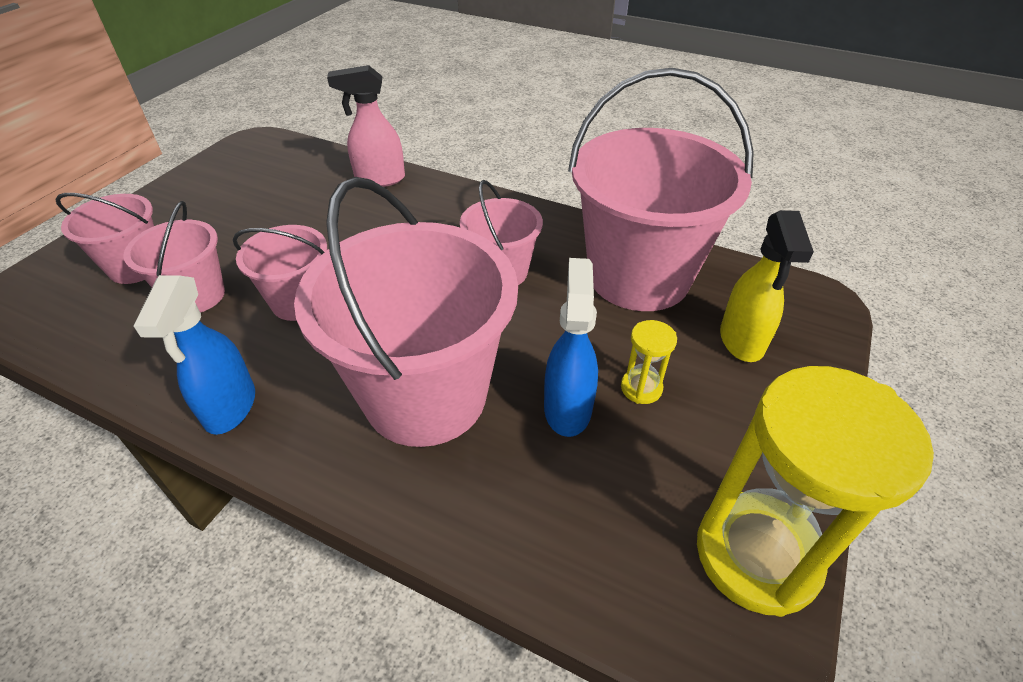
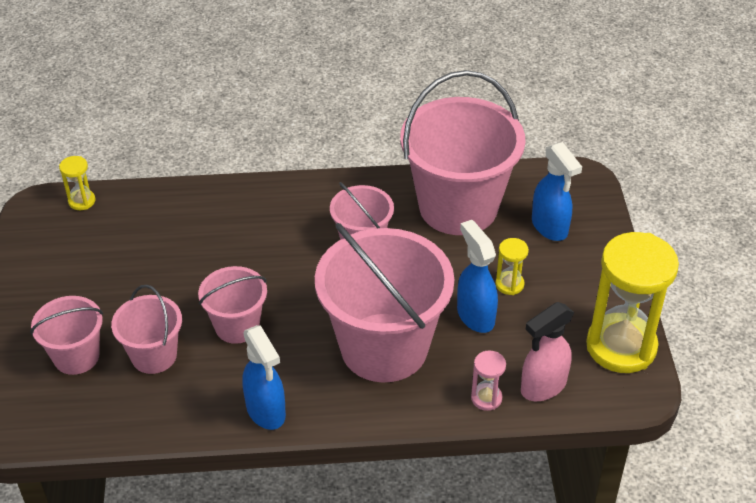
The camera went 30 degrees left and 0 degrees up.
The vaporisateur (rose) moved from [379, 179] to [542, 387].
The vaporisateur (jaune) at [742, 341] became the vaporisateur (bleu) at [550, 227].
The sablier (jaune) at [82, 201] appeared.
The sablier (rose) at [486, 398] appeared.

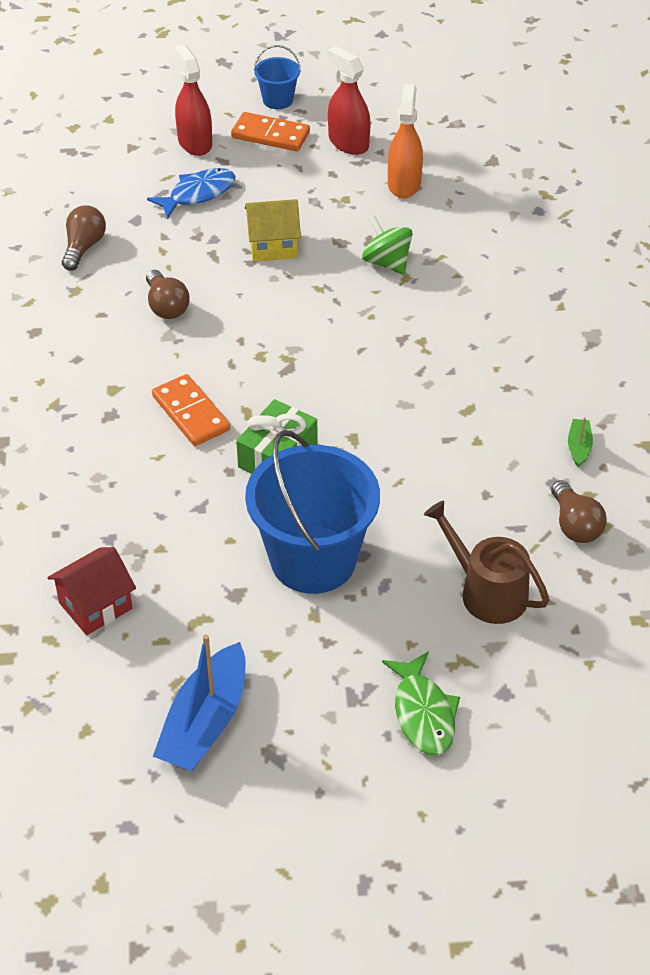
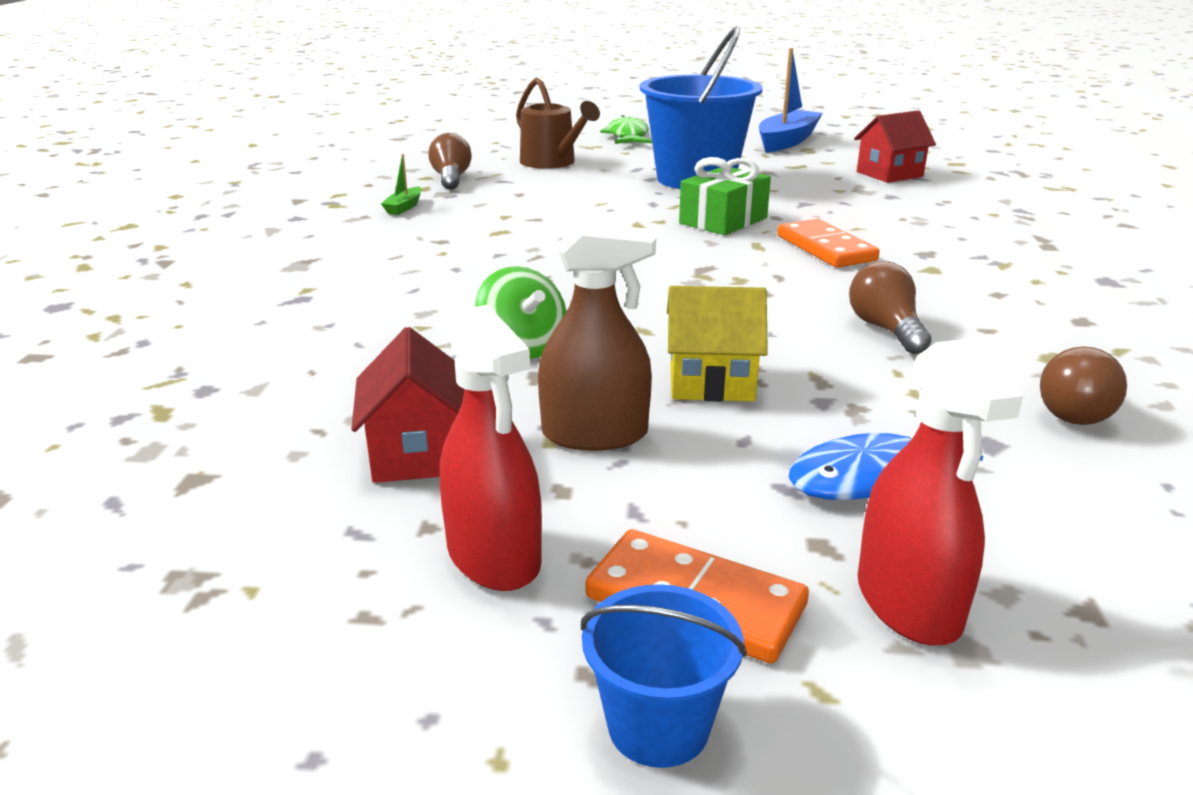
The camera went 170 degrees left and 20 degrees down.
The vaporisateur (orange) at [404, 184] was replaced by the maison (rouge) at [418, 454].
The vaporisateur (marron) at [595, 434] appeared.

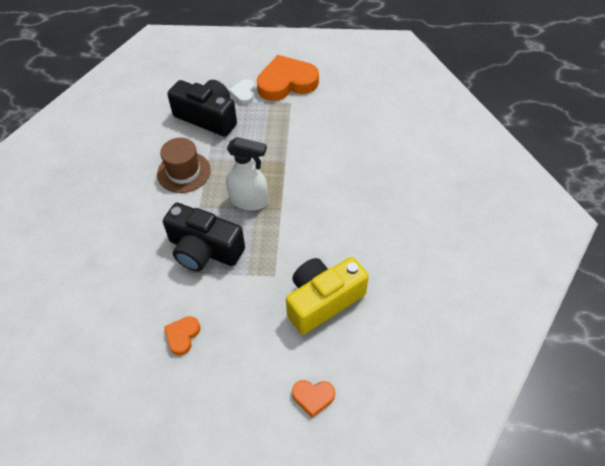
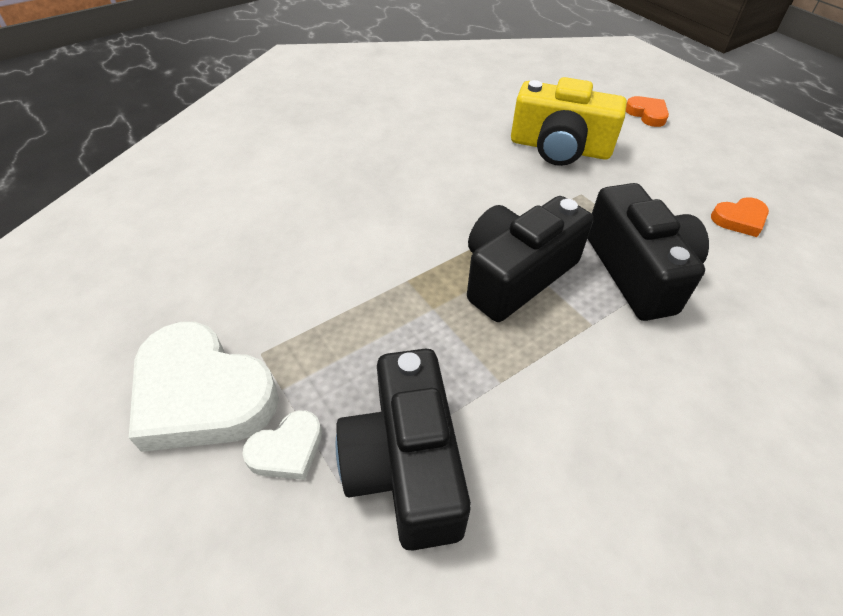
The camera went 130 degrees left and 5 degrees down.
The cœur (orange) at [286, 82] became the cœur (blanc) at [202, 394].
The vaporisateur (blanc) at [249, 201] was replaced by the appareil photo (noir) at [516, 275].
The chapeau (marron) at [184, 172] disappeared.

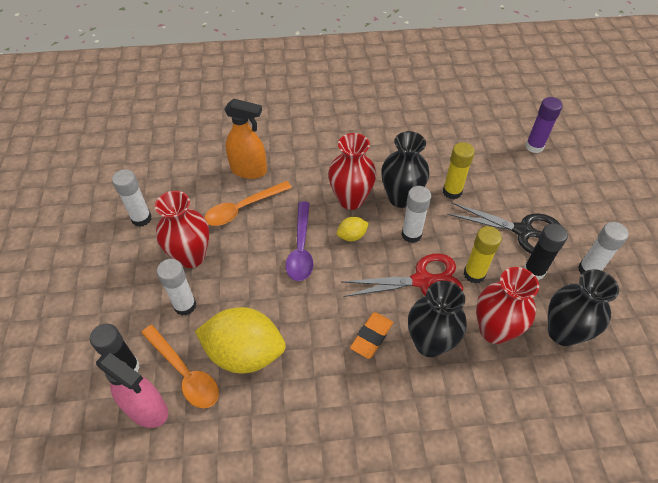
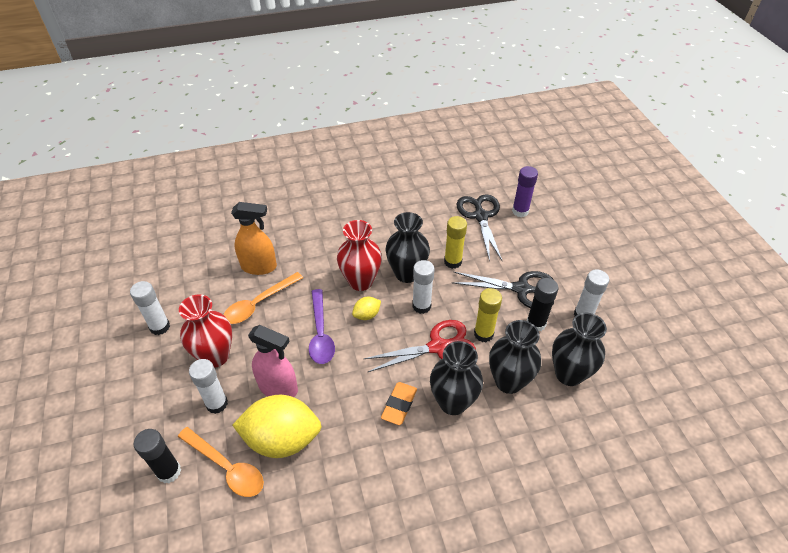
The camera went 10 degrees left and 5 degrees down.
The vase (rouge) at [494, 330] became the vase (noir) at [508, 381].
The vaporisateur (rose) moved from [147, 409] to [278, 388].
The ciseaux (noir) at [480, 216] appeared.

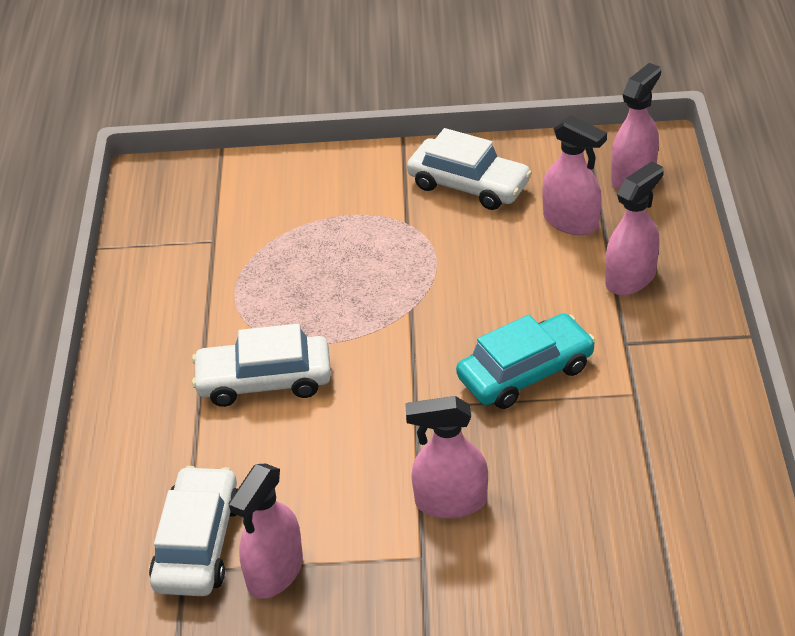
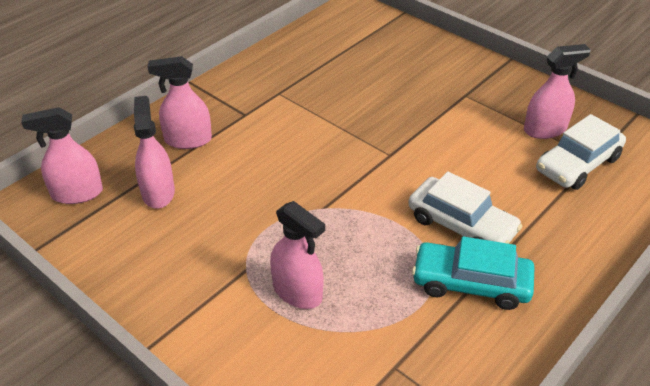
The camera went 140 degrees left and 0 degrees up.
The voiture (blanc) at [468, 185] disappeared.
The voiture (turquoise) moved from [525, 373] to [471, 283].
The vaporisateur (rose) moved from [450, 502] to [297, 292].

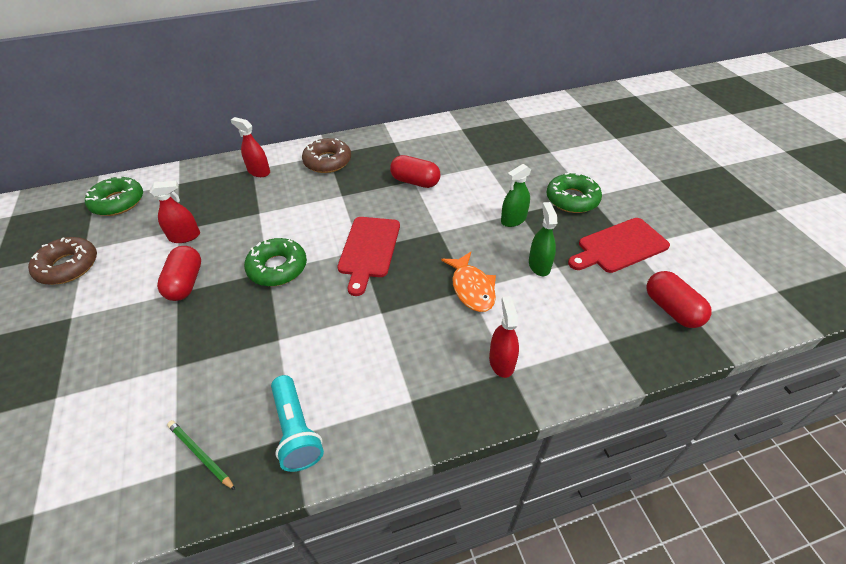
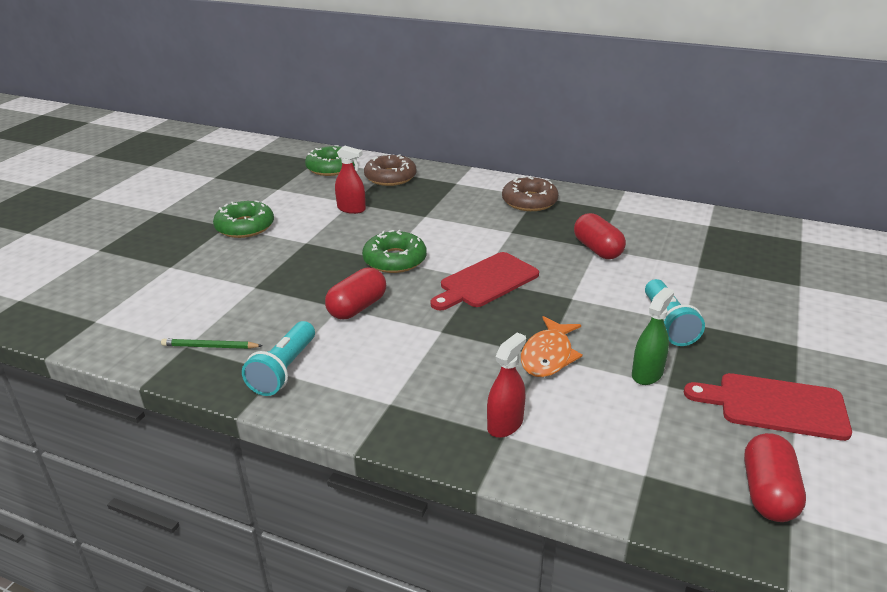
The camera went 40 degrees right and 15 degrees down.
The vaporisateur (rouge) at [259, 171] disappeared.
The vaporisateur (vert) at [513, 220] was replaced by the lampe de poche (turquoise) at [668, 324].
The beignet (vert) moved from [572, 199] to [245, 227].
The beignet (marron) moved from [68, 266] to [390, 177].
The gélule (rouge) moved from [186, 283] to [357, 307].
The crayon (vert) at [201, 455] turned 75 degrees counterclockwise.

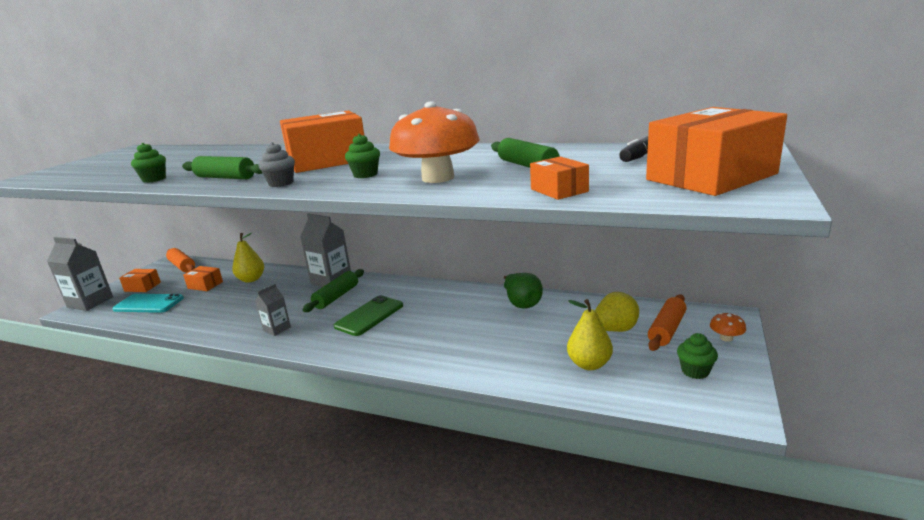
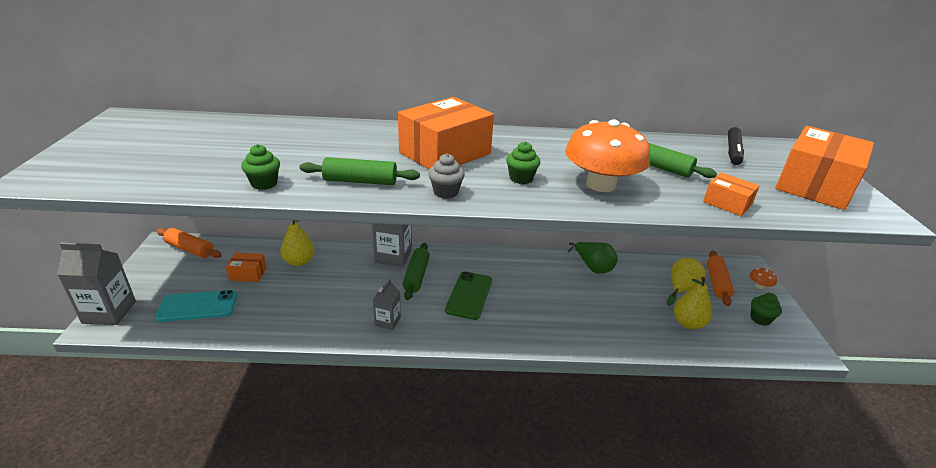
The camera went 25 degrees left and 10 degrees up.
The boîte (orange) at [142, 287] disappeared.

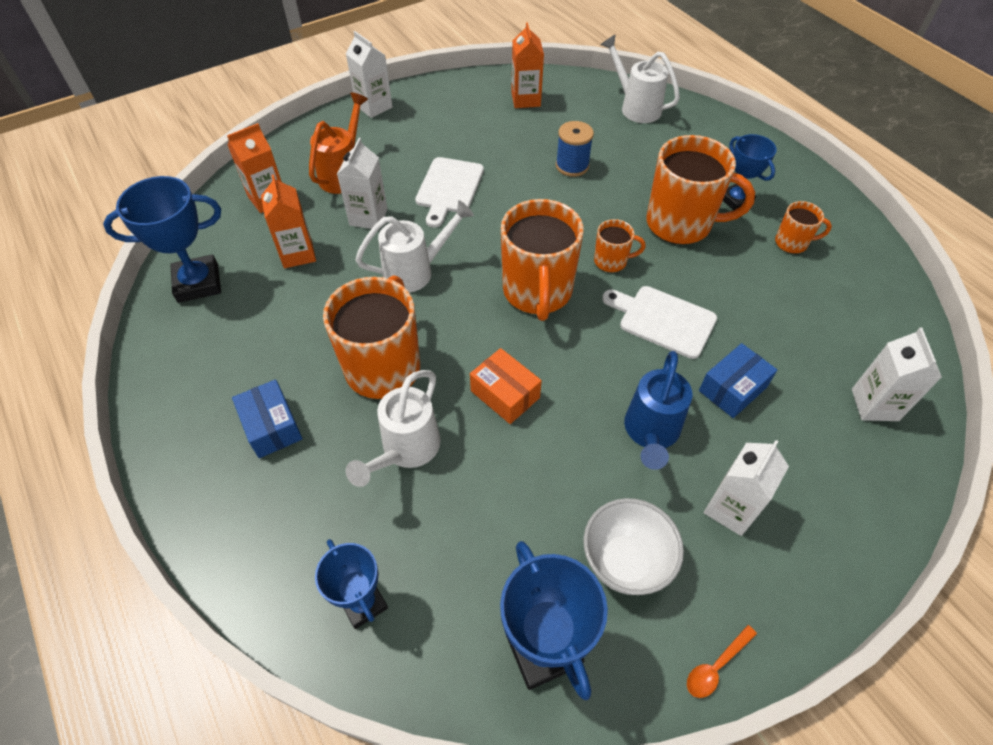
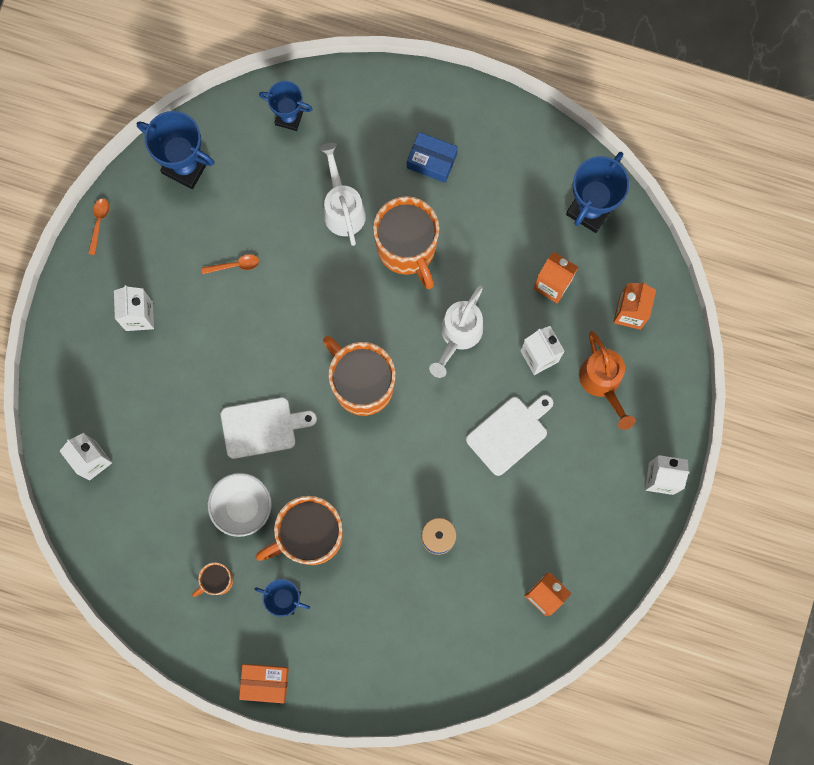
The camera went 140 degrees right and 25 degrees up.
The arrosoir (blanc) at [636, 107] disappeared.
The planche à découper (blanc) at [449, 188] turned 75 degrees clockwise.
The tasse (orange) at [611, 261] disappeared.
The boîte (bleu) at [732, 389] disappeared.
The boîte (orange) moved from [505, 394] to [265, 683].
The arrosoir (bleu) at [650, 433] disappeared.
The bol (blanc) moved from [625, 562] to [242, 507].
The cuillère (orange) at [235, 265] appeared.

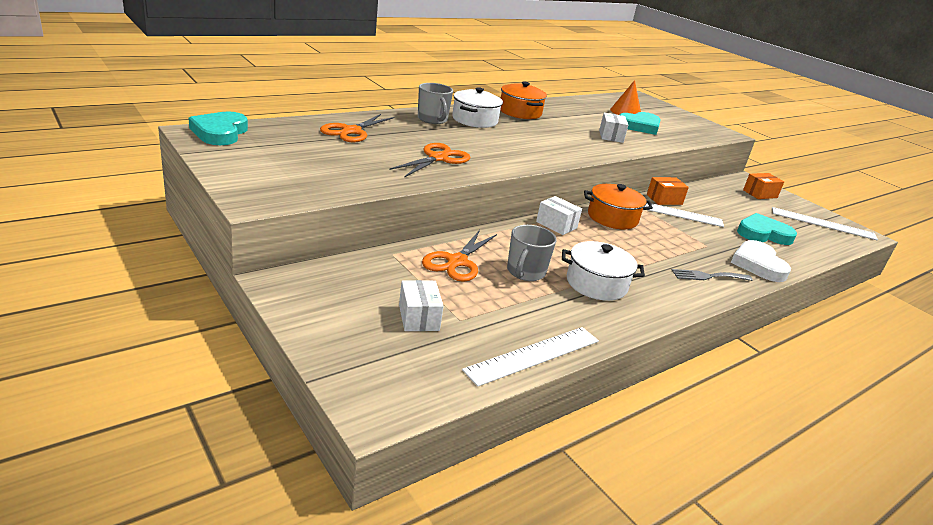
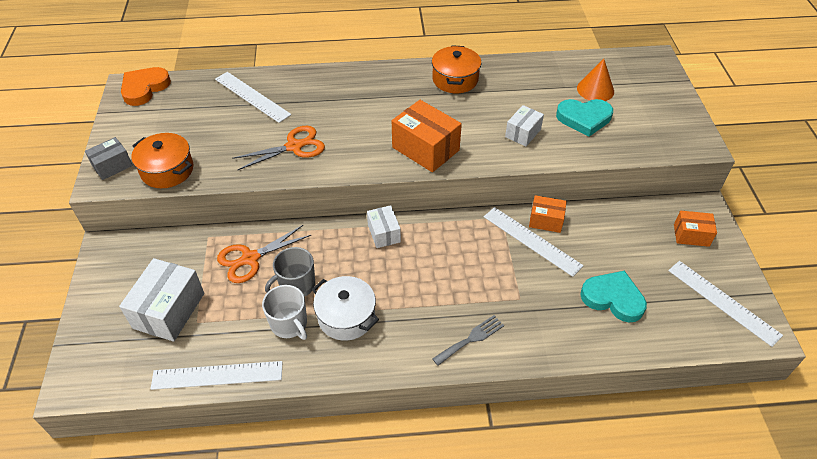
The camera went 35 degrees right and 20 degrees up.
The tasse (gris) at [432, 119] disappeared.
The marmite (blanc) at [475, 120] disappeared.
The cœur (turquoise) at [220, 132] became the cœur (orange) at [144, 88].
The ciseaux (orange) at [352, 131] was replaced by the règle (blanc) at [252, 97].
The marmite (orange) moved from [612, 218] to [167, 170].
The cœur (blanc) at [758, 264] disappeared.
The fourchette (gris) at [708, 276] turned 120 degrees clockwise.
The boîte (blanc) at [419, 317] changed to 1.72 times the size.
The boîte (orange) at [425, 149] appeared.
The boîte (gris) at [112, 166] appeared.
The tasse (blanc) at [289, 324] appeared.

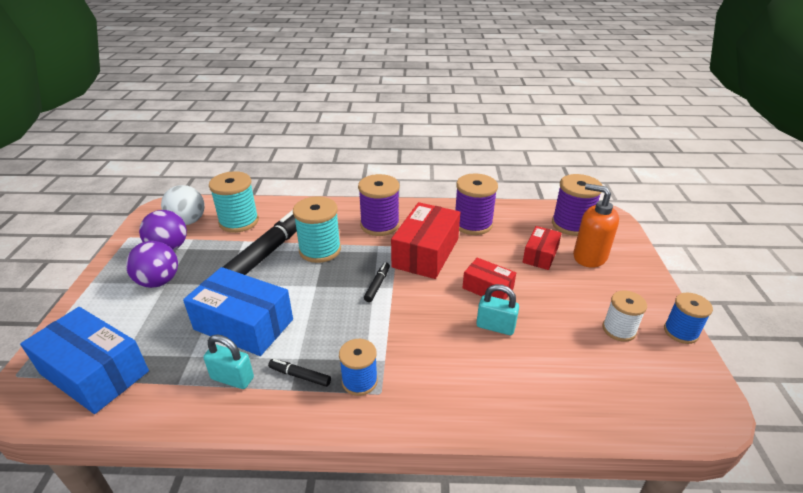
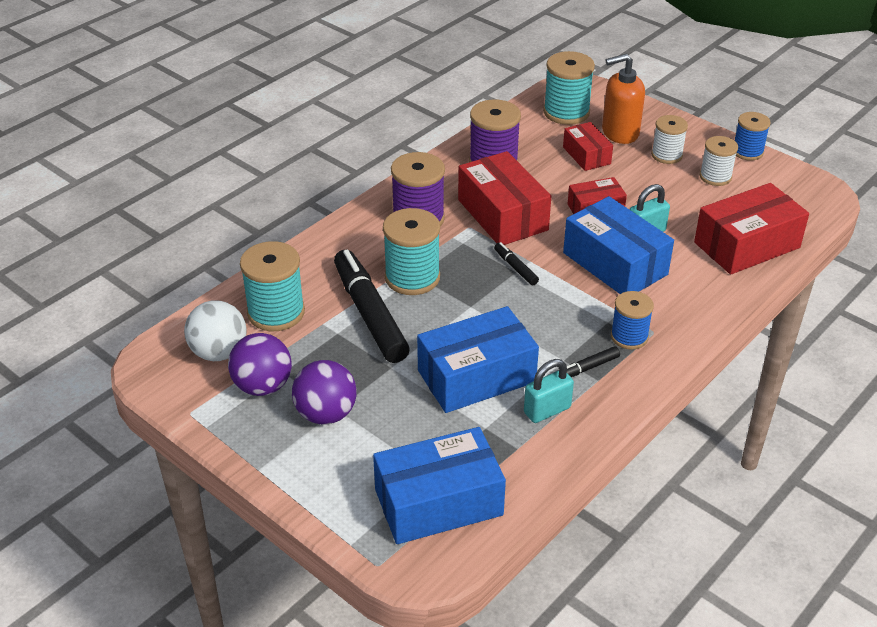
The camera went 50 degrees left and 5 degrees up.
The bobine (violet) at [571, 224] became the bobine (turquoise) at [566, 112].
The bobine (blanc) at [666, 155] appeared.
The boîte (rouge) at [747, 245] appeared.
The boîte (bleu) at [615, 264] appeared.

